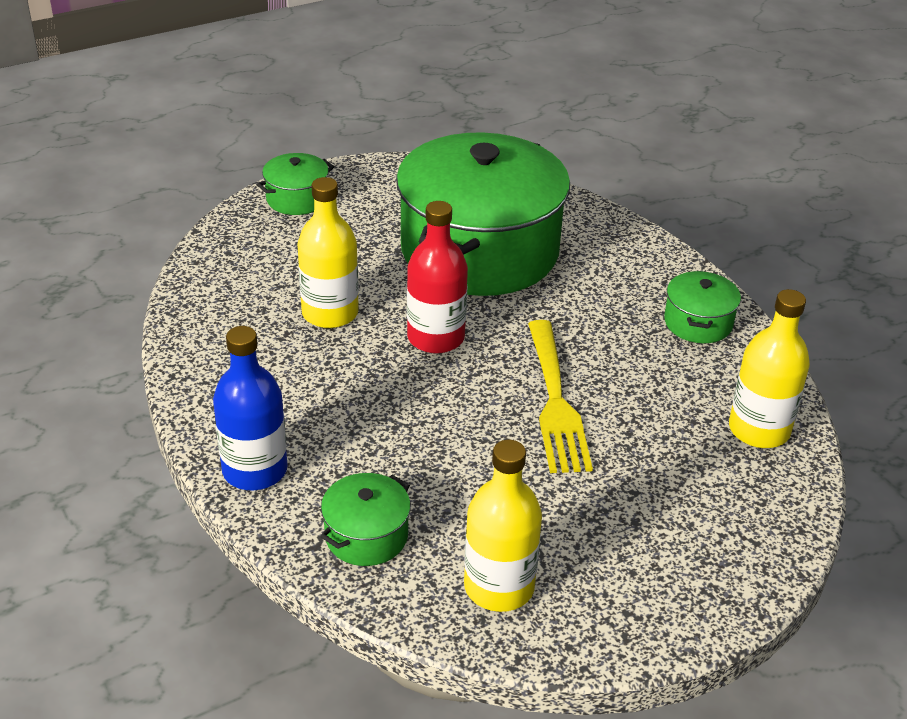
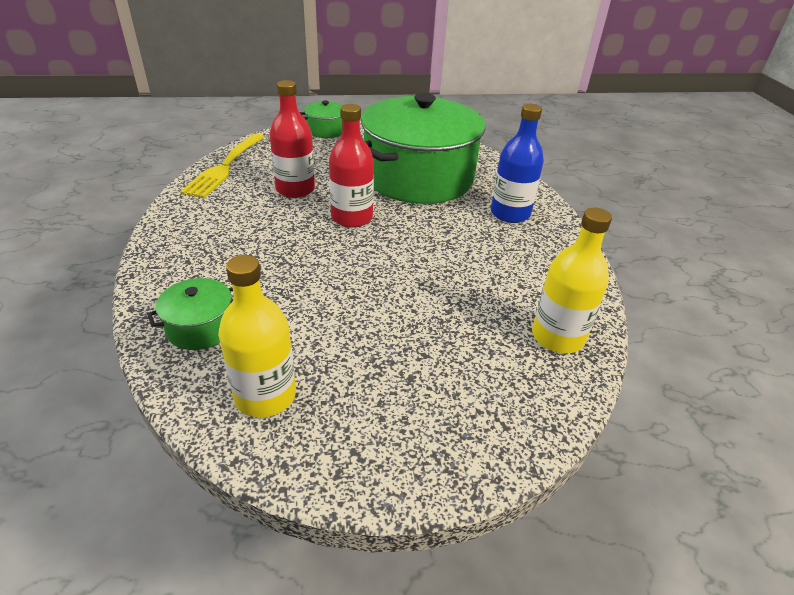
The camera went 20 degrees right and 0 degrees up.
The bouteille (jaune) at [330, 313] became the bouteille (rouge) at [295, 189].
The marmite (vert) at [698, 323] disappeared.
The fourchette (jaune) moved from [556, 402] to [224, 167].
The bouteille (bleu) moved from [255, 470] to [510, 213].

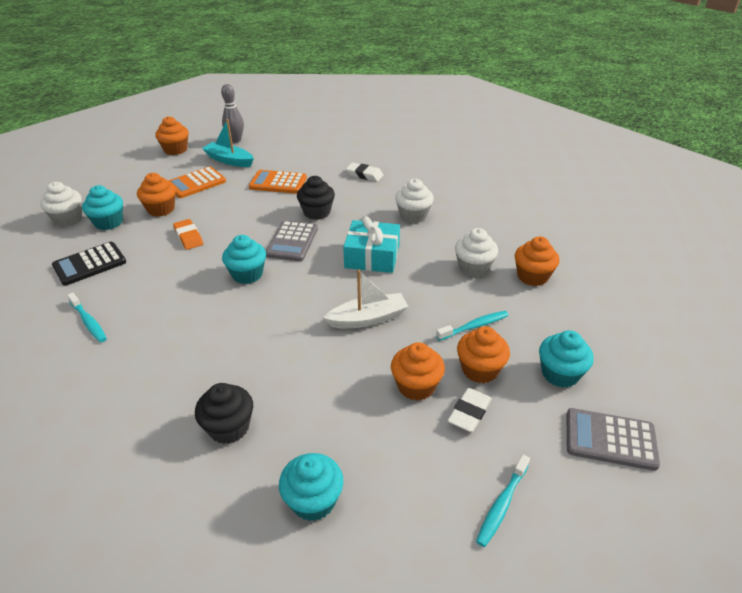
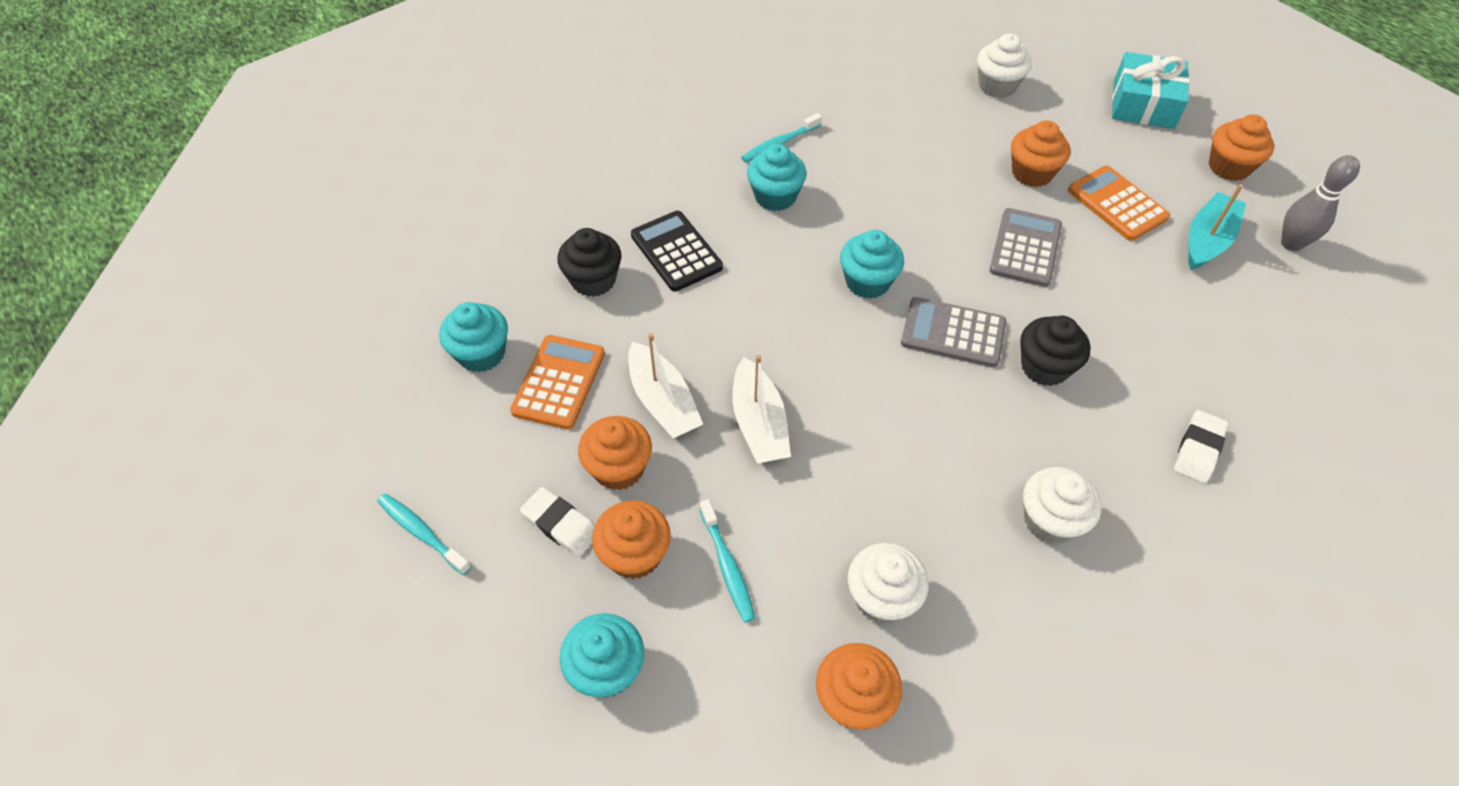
The camera went 95 degrees right and 15 degrees up.
The calculatrice (orange) moved from [278, 183] to [559, 382].
The muffin (turquoise) moved from [108, 222] to [775, 197].
The cadeau (turquoise) moved from [372, 256] to [1143, 104].
The gomme (orange) at [188, 237] disappeared.
The calculatrice (noir) moved from [89, 264] to [676, 251].
The calculatrice (gris) moved from [610, 439] to [1025, 248].
The bateau (blanc) at [663, 401] appeared.

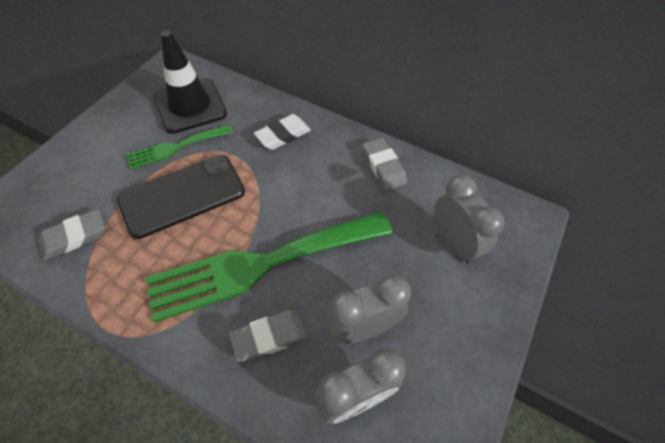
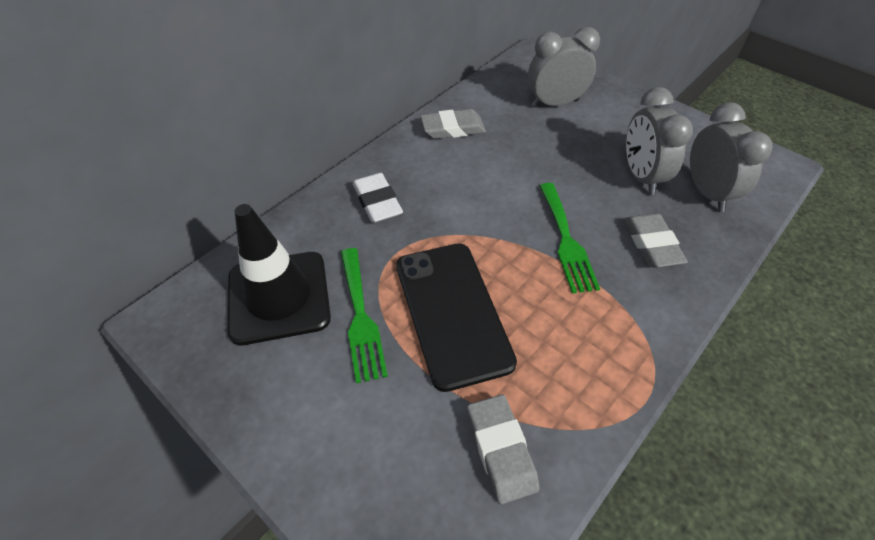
The camera went 75 degrees left and 5 degrees down.
The fourchette (vert) at [262, 264] changed to 0.50 times the size.

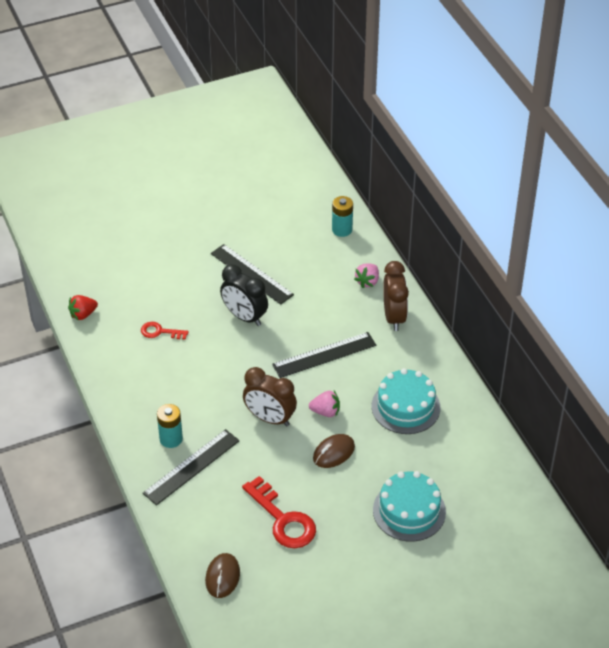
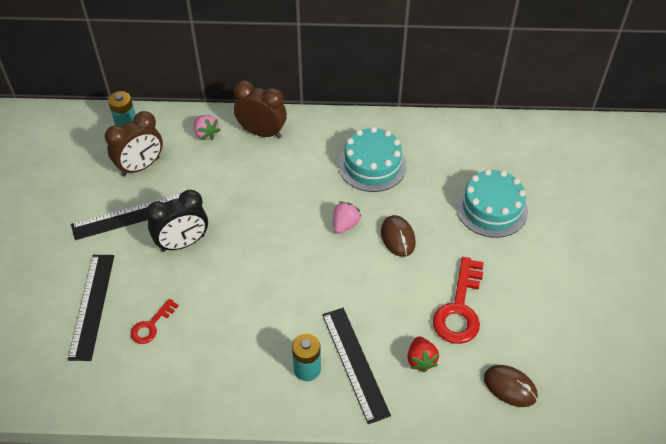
The camera went 65 degrees left and 5 degrees up.
The fraise (rouge) moved from [83, 314] to [421, 360].
The règle (noir) moved from [324, 355] to [92, 305].
The réveil (marron) moved from [270, 418] to [141, 166].
The clé (rouge) at [283, 519] turned 120 degrees clockwise.

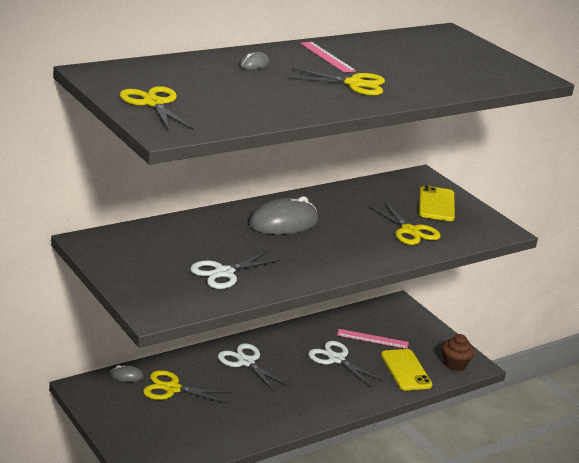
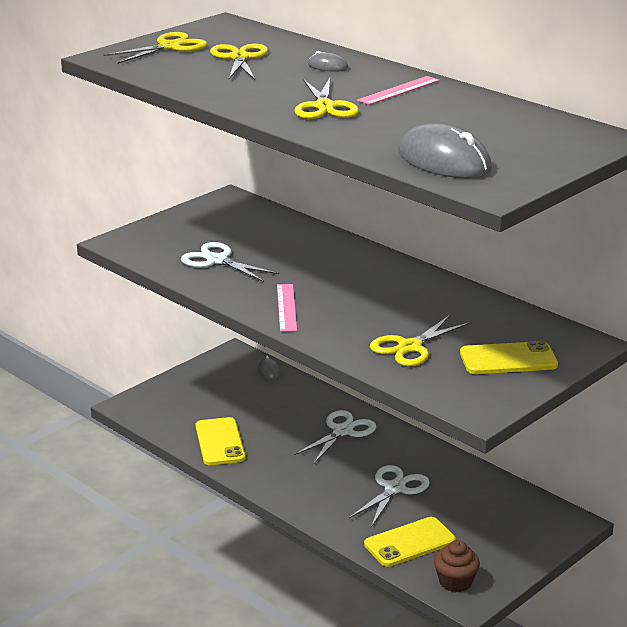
The camera went 80 degrees right and 0 degrees up.
The souris (gris) moved from [283, 223] to [444, 161].
The règle (rose) moved from [372, 339] to [286, 307].
The ciseaux (jaune) moved from [172, 388] to [239, 58].
The téléphone (jaune) at [220, 442] appeared.

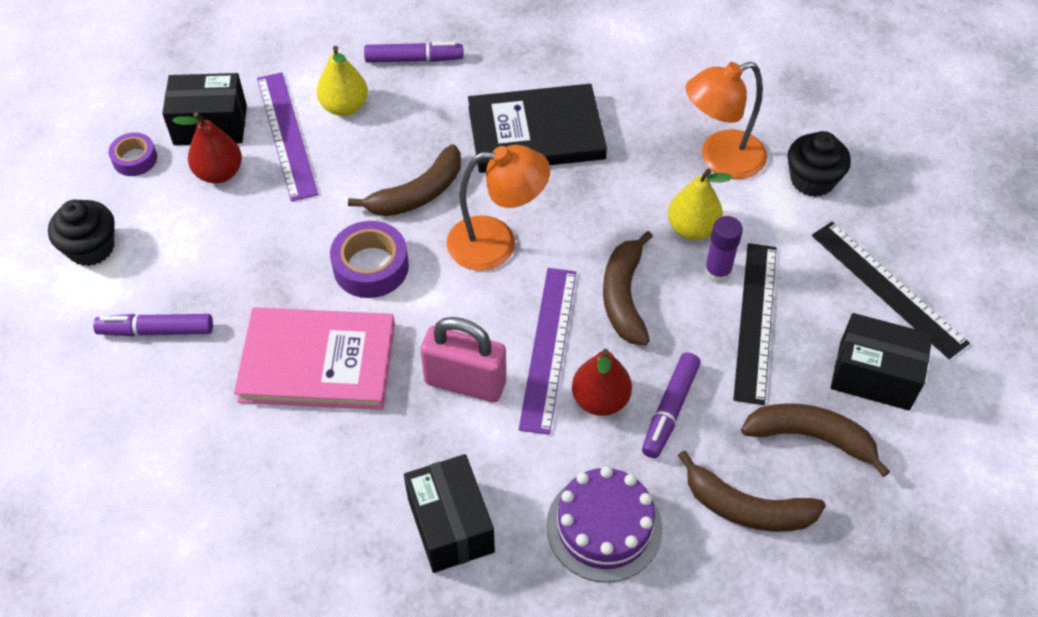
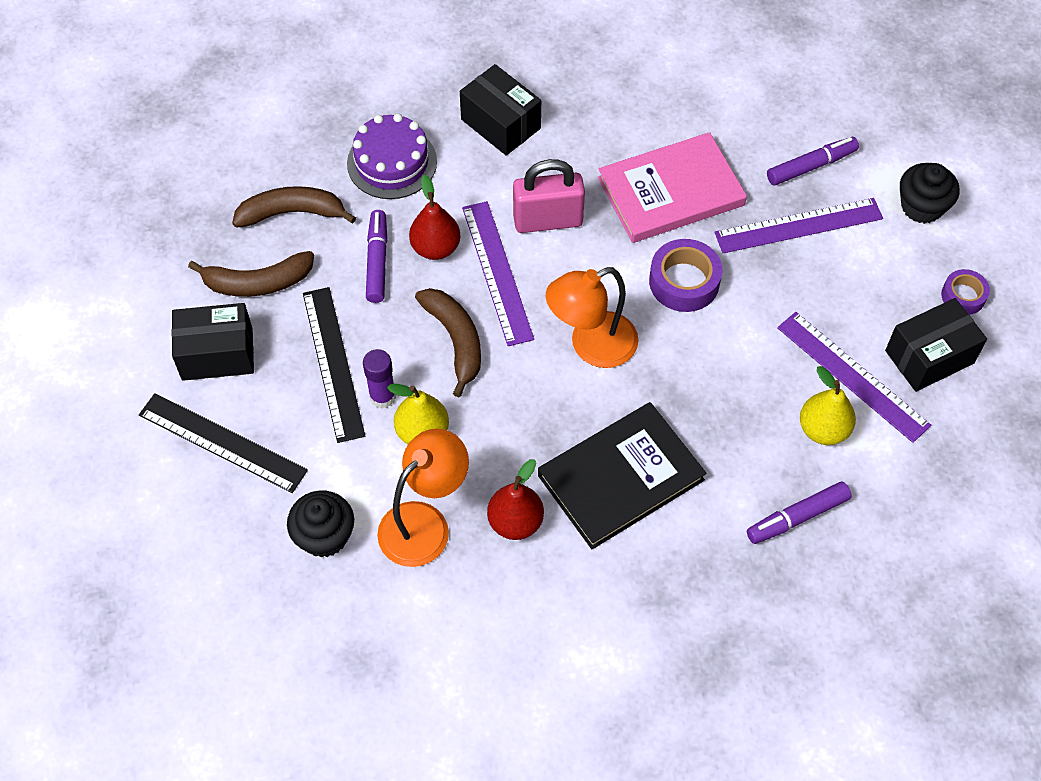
The camera went 155 degrees right and 5 degrees up.
The poire (rouge) moved from [219, 173] to [515, 522].
The banane (marron) at [418, 194] disappeared.
The règle (violet) at [798, 225] appeared.

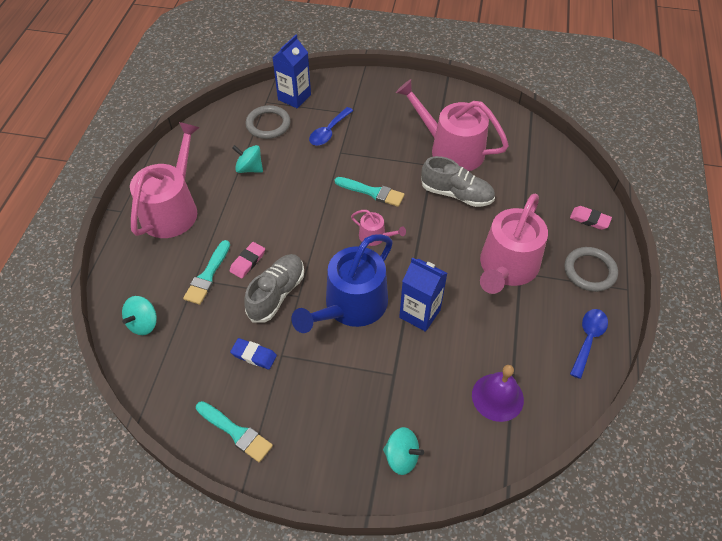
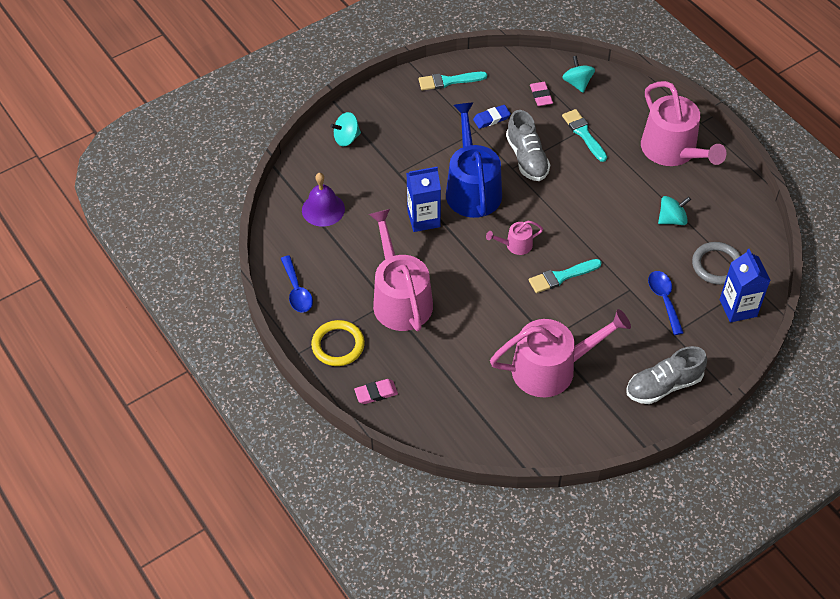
The camera went 135 degrees right and 0 degrees up.
The chaussure (gris) moved from [456, 194] to [663, 385].
The gomme (rose) moved from [247, 262] to [541, 96].
The anneau (gris) at [589, 271] became the anneau (jaune) at [338, 345].

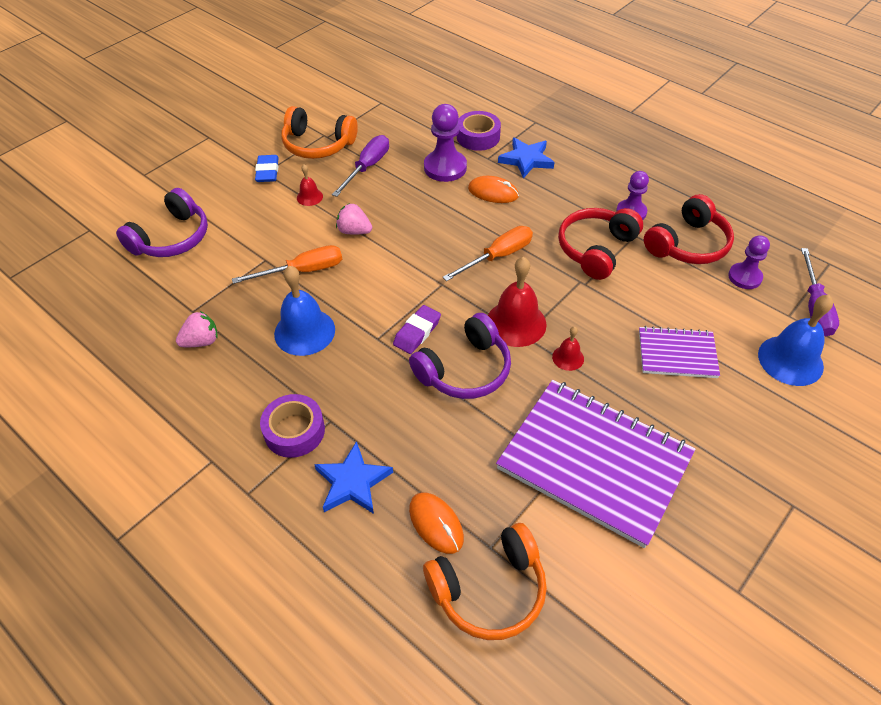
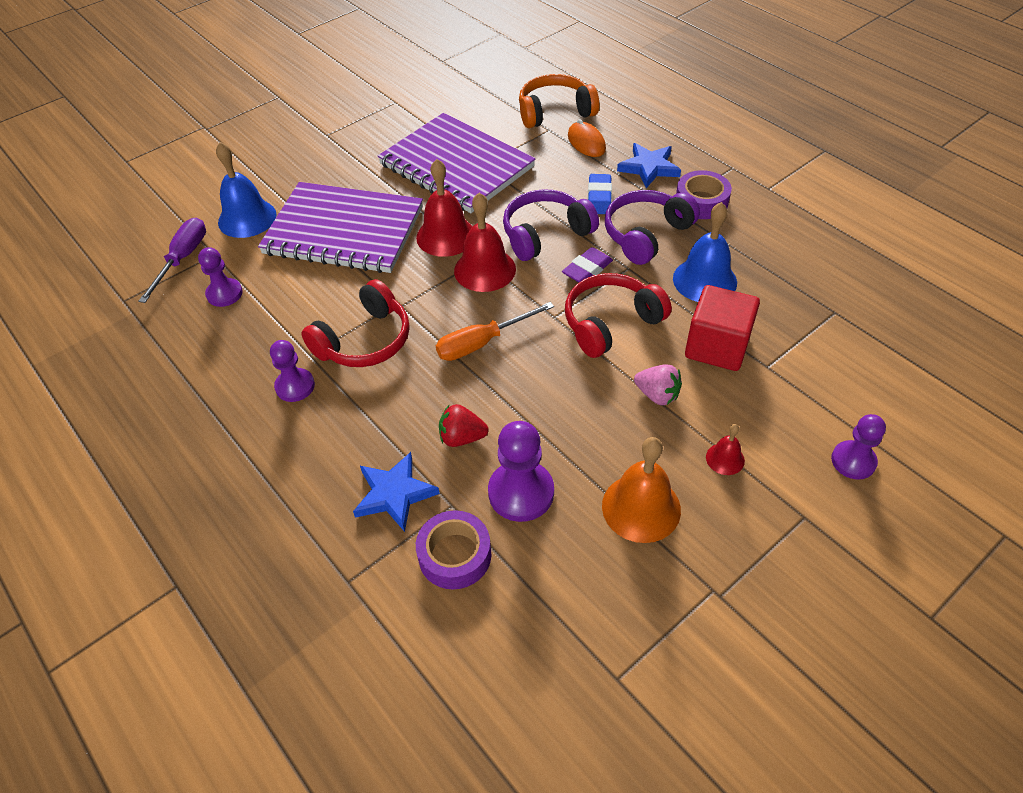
The camera went 170 degrees left and 0 degrees up.
The casque audio (orange) at [318, 145] disappeared.
The tournevis (violet) at [367, 167] was replaced by the cloche (orange) at [641, 507].
The gomme (bleu) moved from [267, 172] to [599, 198].
The souris (orange) at [493, 192] was replaced by the fraise (rouge) at [462, 437].
The casque audio (violet) moved from [172, 238] to [646, 234].
The casque audio (rouge) moved from [688, 244] to [611, 323].
The tournevis (orange) at [303, 271] was replaced by the cube (rouge) at [717, 346].
The fraise (rose) at [201, 341] disappeared.
The carnet (violet) at [677, 354] changed to 1.95 times the size.
The cloche (rouge) at [568, 358] changed to 1.98 times the size.
The pion (violet) at [853, 461] appeared.

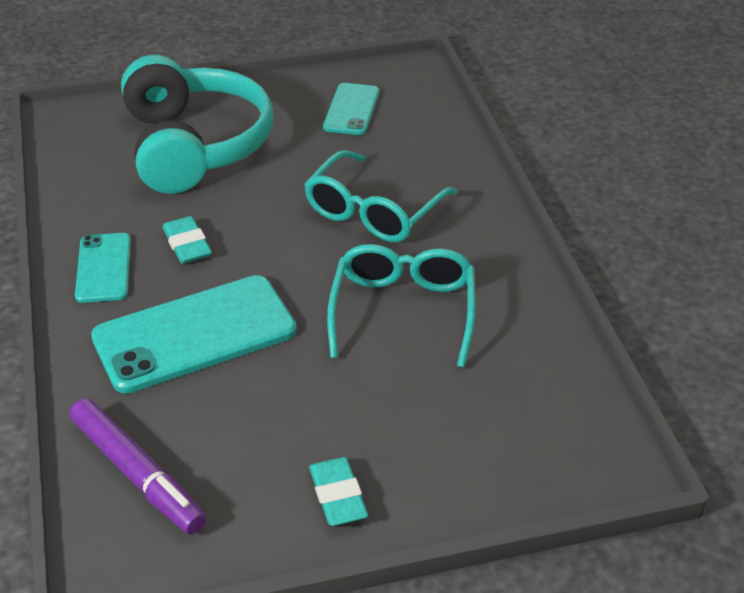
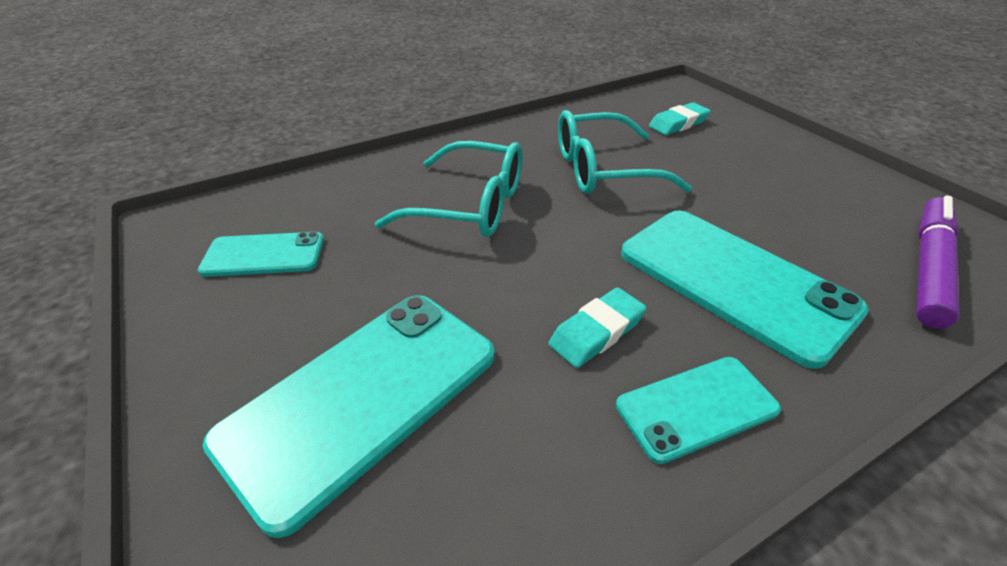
The camera went 105 degrees left and 0 degrees up.
The casque audio (turquoise) at [194, 146] was replaced by the téléphone (turquoise) at [362, 397].
The gomme (turquoise) moved from [338, 496] to [678, 123].

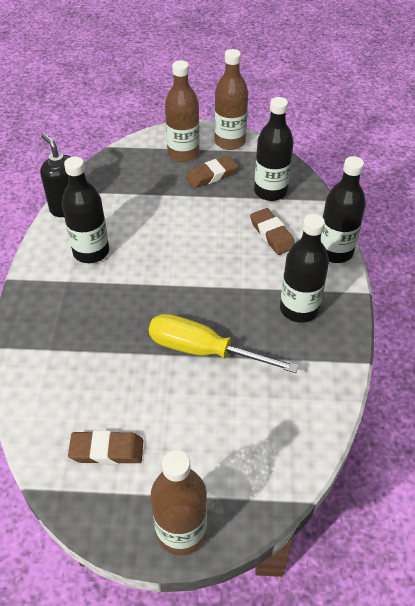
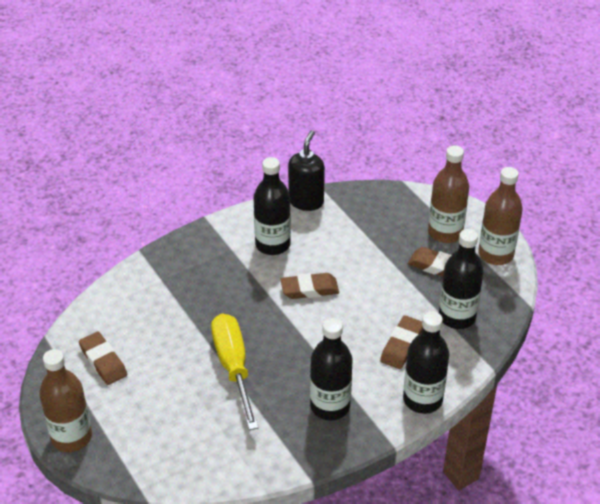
The camera went 55 degrees right and 5 degrees down.
The gomme (marron) at [309, 289] appeared.

